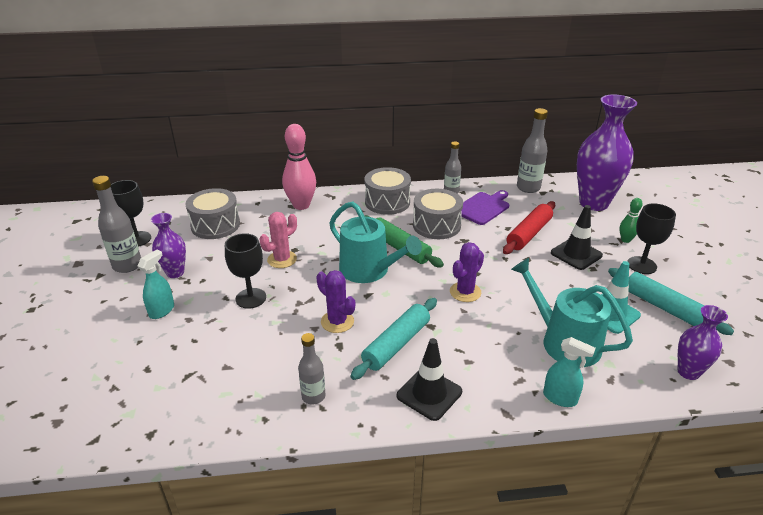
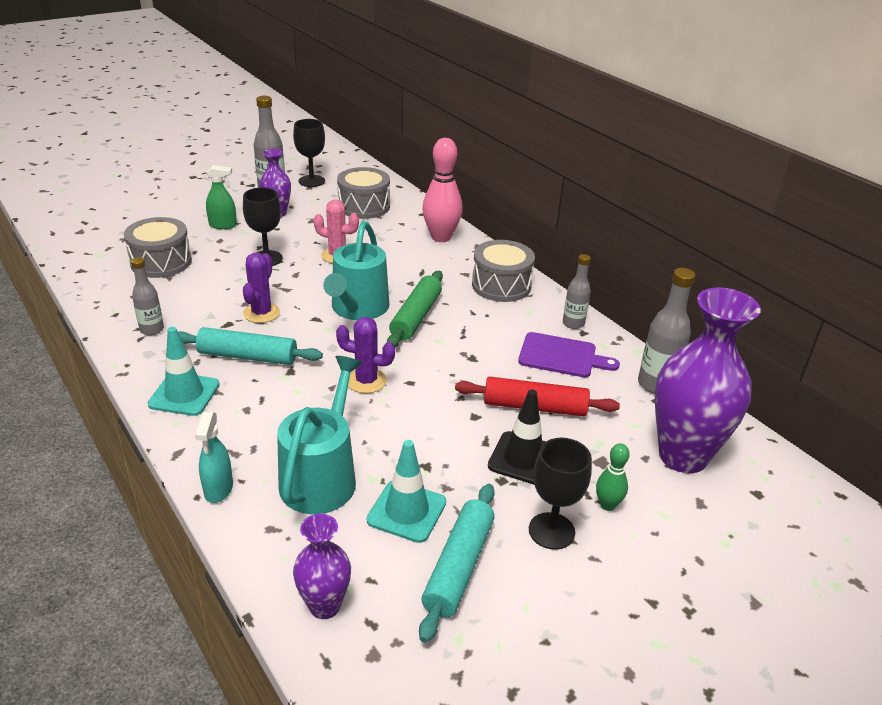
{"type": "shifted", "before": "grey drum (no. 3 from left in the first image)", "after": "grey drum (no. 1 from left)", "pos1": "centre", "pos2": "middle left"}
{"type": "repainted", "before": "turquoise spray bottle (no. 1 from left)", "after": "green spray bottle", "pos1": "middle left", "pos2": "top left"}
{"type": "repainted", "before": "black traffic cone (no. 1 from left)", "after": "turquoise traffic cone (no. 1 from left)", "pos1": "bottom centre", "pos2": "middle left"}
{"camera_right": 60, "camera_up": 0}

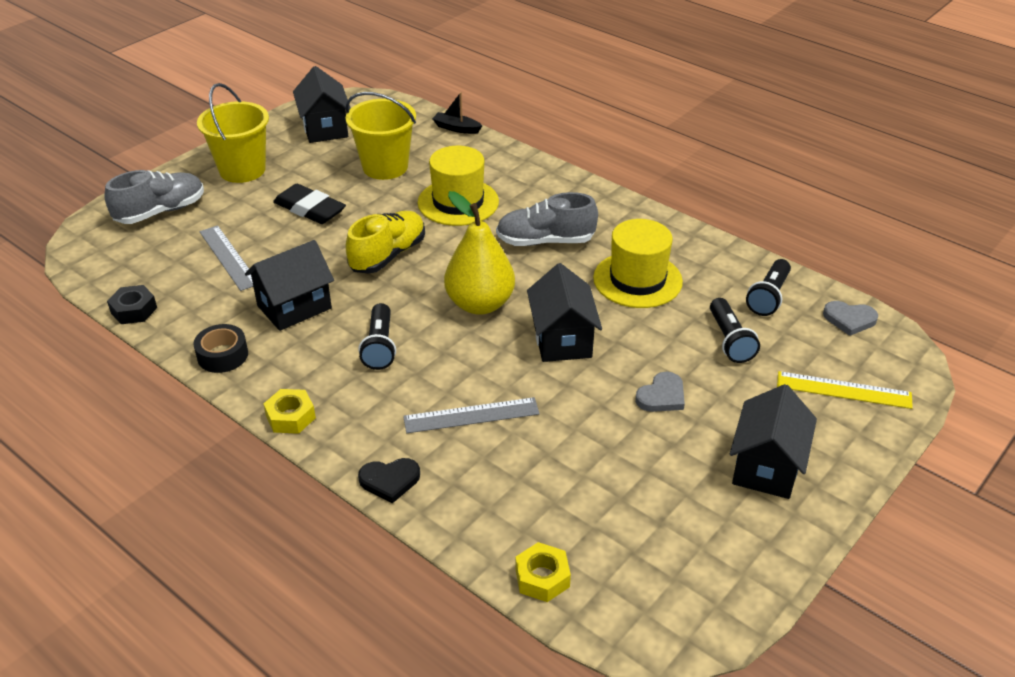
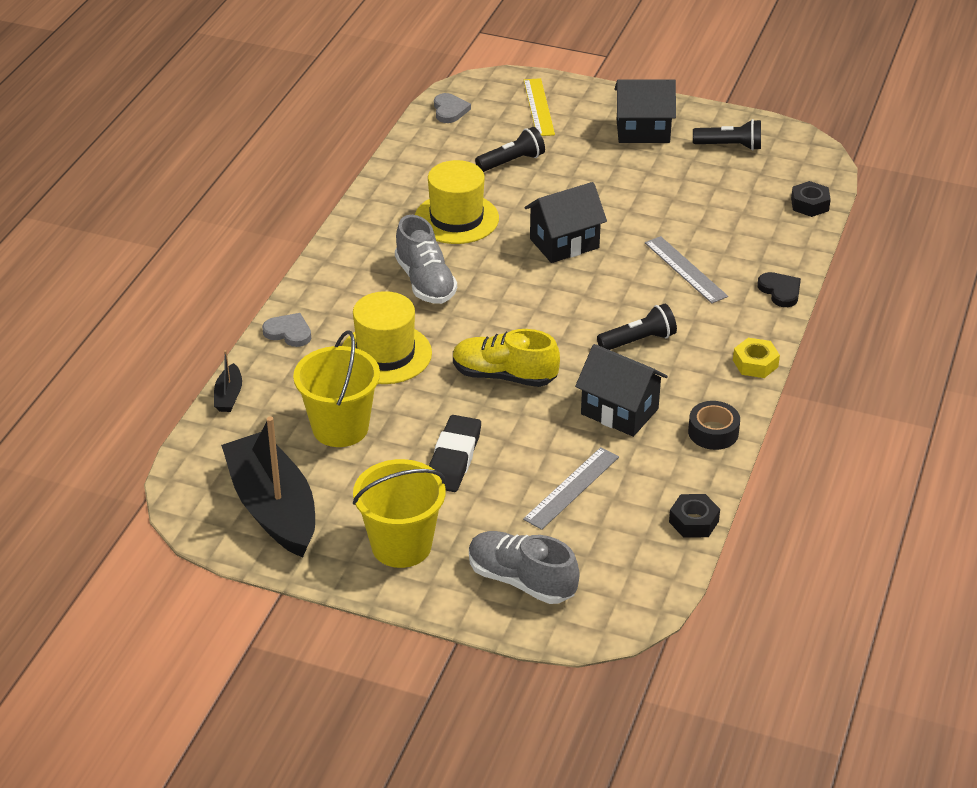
{"type": "swapped", "before": "black house (no. 2 from left)", "after": "black boat (no. 2 from left)", "pos1": "top left", "pos2": "middle left"}
{"type": "gone", "before": "yellow pear", "pos1": "centre"}
{"type": "shifted", "before": "black flashlight (no. 3 from left)", "pos1": "middle right", "pos2": "top right"}
{"type": "shifted", "before": "grey heart (no. 1 from left)", "pos1": "centre", "pos2": "middle left"}
{"type": "repainted", "before": "yellow nut (no. 2 from left)", "after": "black nut (no. 2 from left)", "pos1": "bottom centre", "pos2": "top right"}
{"camera_right": -110, "camera_up": 0}

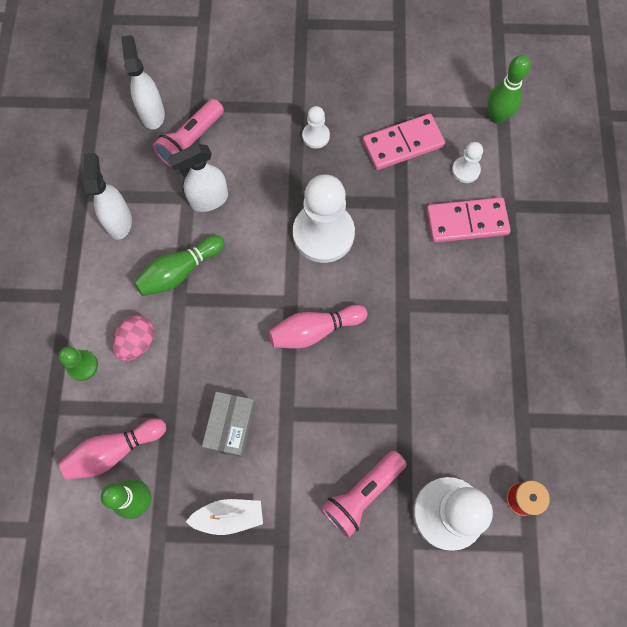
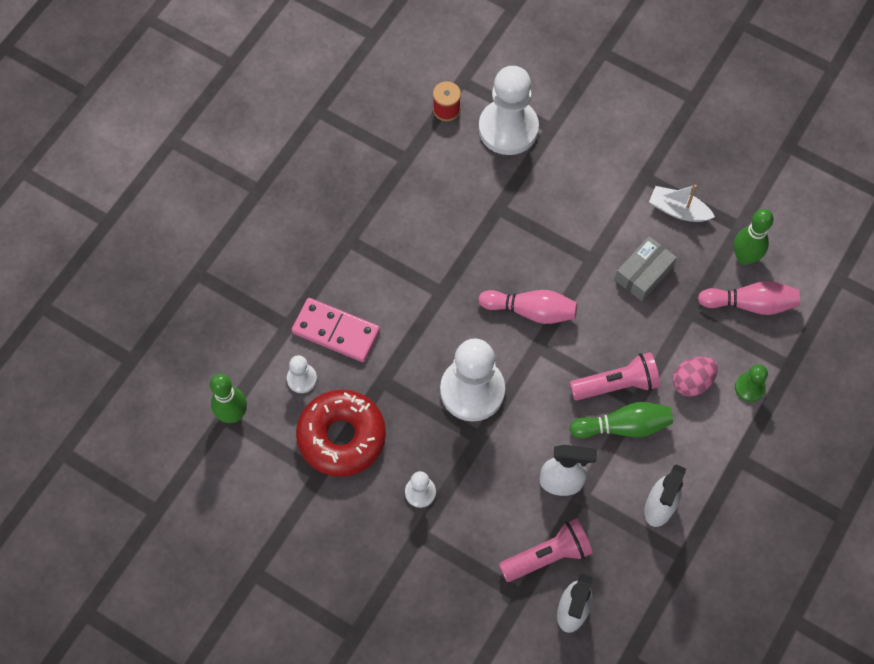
{"type": "swapped", "before": "pink domino (no. 1 from left)", "after": "red donut", "pos1": "top centre", "pos2": "centre"}
{"type": "shifted", "before": "pink flashlight (no. 2 from left)", "pos1": "bottom centre", "pos2": "middle right"}
{"camera_right": -150, "camera_up": -5}

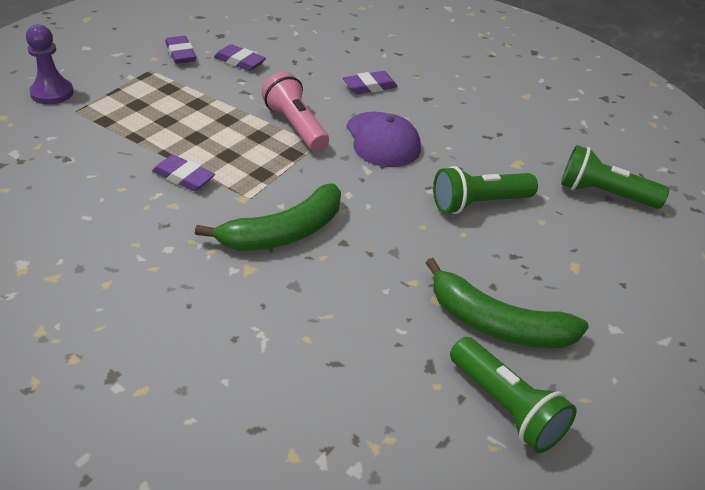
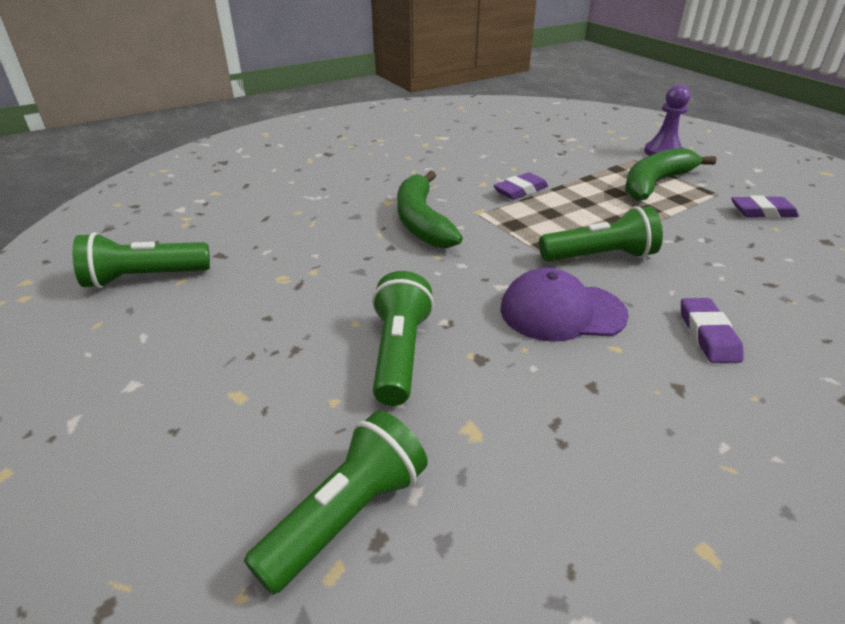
{"type": "gone", "before": "purple eraser (no. 3 from left)", "pos1": "top centre"}
{"type": "repainted", "before": "pink flashlight", "after": "green flashlight (no. 4 from left)", "pos1": "top centre", "pos2": "middle right"}
{"type": "shifted", "before": "green banana (no. 2 from left)", "pos1": "middle right", "pos2": "top right"}
{"camera_right": 115, "camera_up": -5}

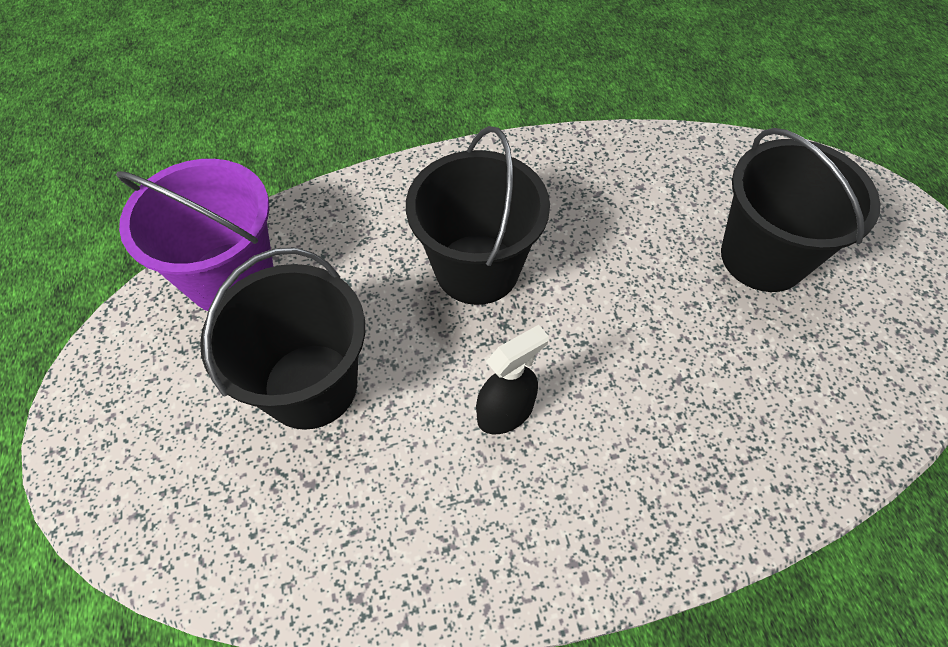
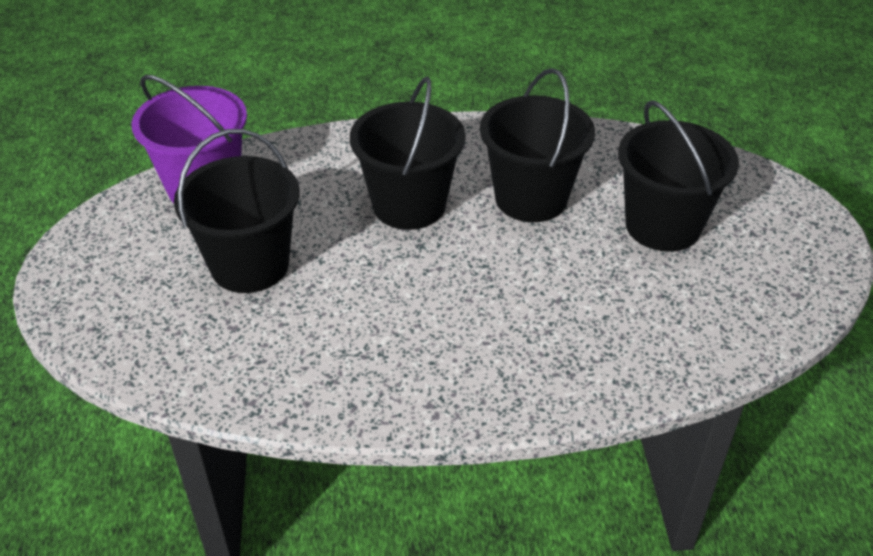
{"type": "gone", "before": "black spray bottle", "pos1": "centre"}
{"type": "new", "after": "black bucket (no. 3 from left)", "pos2": "top centre"}
{"camera_right": 10, "camera_up": -15}

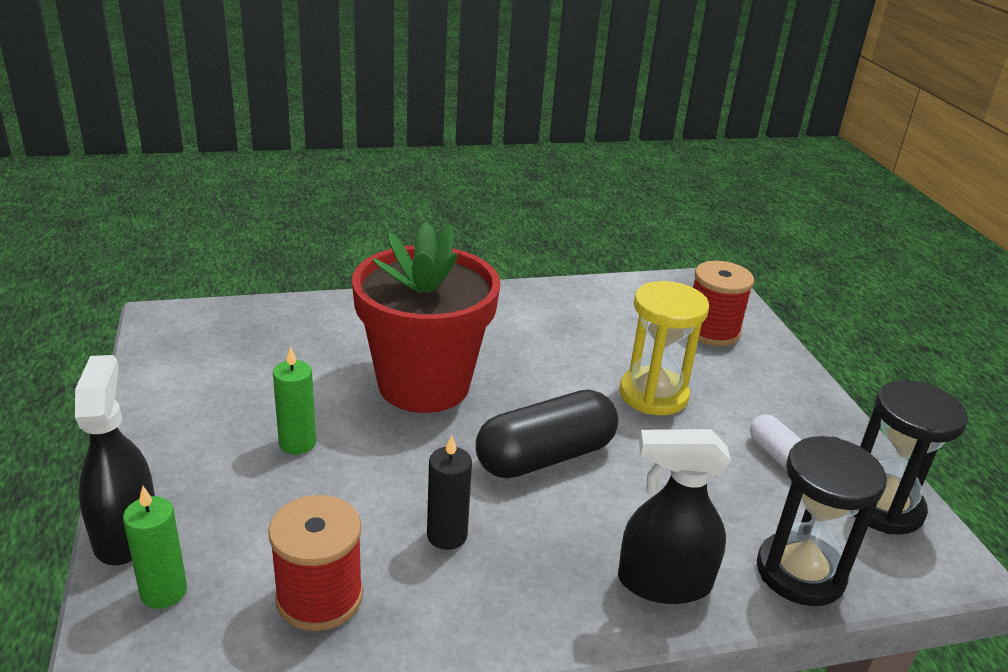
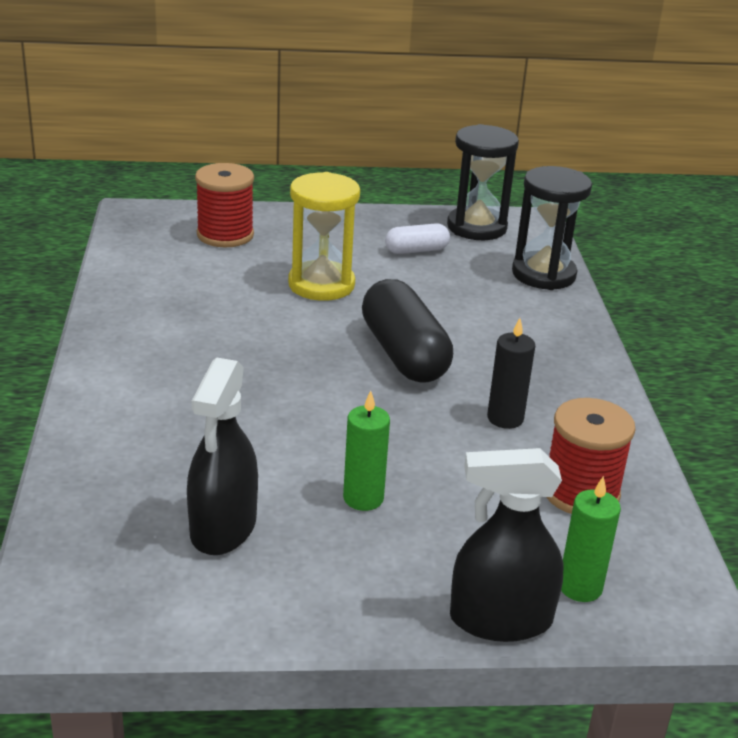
{"type": "gone", "before": "red flower pot", "pos1": "centre"}
{"type": "shifted", "before": "black spray bottle (no. 2 from left in the first image)", "after": "black spray bottle (no. 1 from left)", "pos1": "bottom right", "pos2": "middle left"}
{"camera_right": -80, "camera_up": 0}

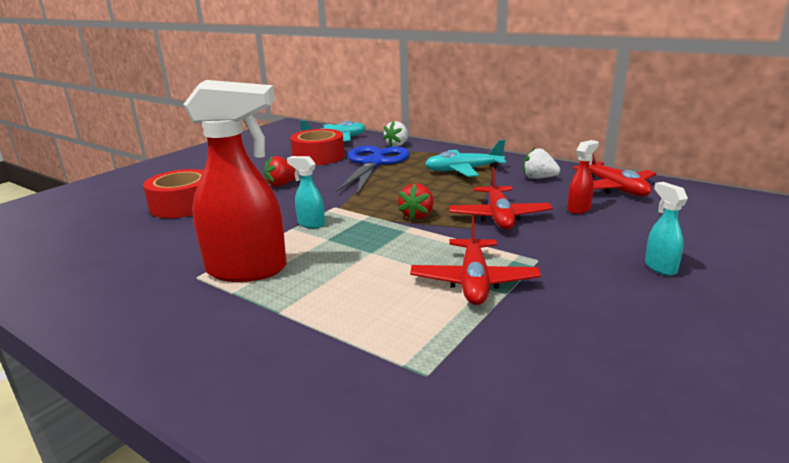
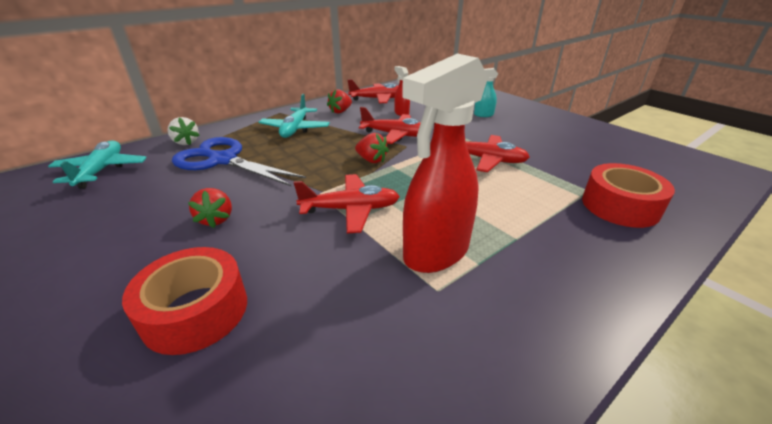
{"type": "rotated", "before": "red spray bottle (no. 1 from left in the first image)", "pos1": "middle left", "pos2": "centre", "turn": -150}
{"type": "shifted", "before": "red tape (no. 2 from left)", "pos1": "top centre", "pos2": "middle right"}
{"type": "repainted", "before": "white strawberry (no. 2 from left)", "after": "red strawberry (no. 2 from left)", "pos1": "middle right", "pos2": "top centre"}
{"type": "swapped", "before": "turquoise spray bottle (no. 1 from left)", "after": "red plane (no. 1 from left)", "pos1": "centre", "pos2": "centre"}
{"camera_right": -75, "camera_up": 10}

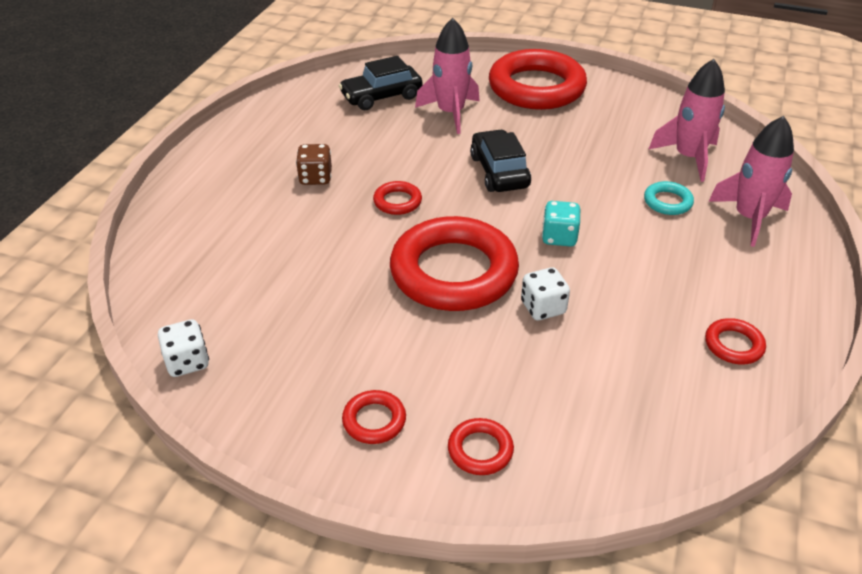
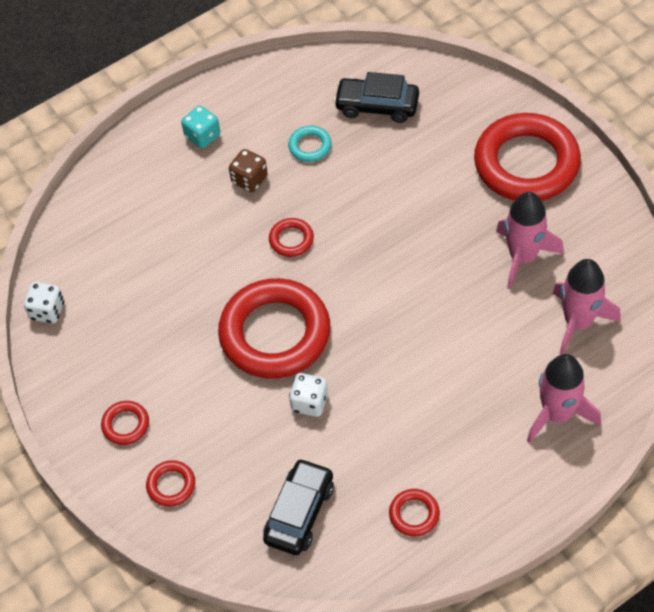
{"type": "shifted", "before": "pink rocket (no. 1 from left)", "pos1": "top centre", "pos2": "middle right"}
{"type": "shifted", "before": "black car (no. 2 from left in the first image)", "after": "black car (no. 1 from left)", "pos1": "top centre", "pos2": "bottom centre"}
{"type": "shifted", "before": "turquoise ring", "pos1": "middle right", "pos2": "top centre"}
{"type": "shifted", "before": "turquoise dice", "pos1": "centre", "pos2": "top left"}
{"camera_right": 40, "camera_up": 15}

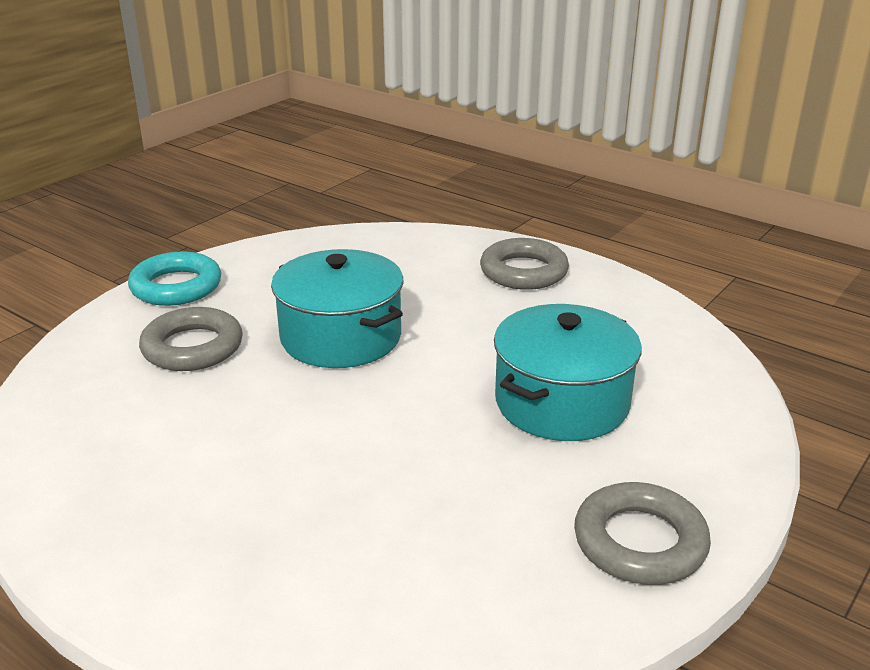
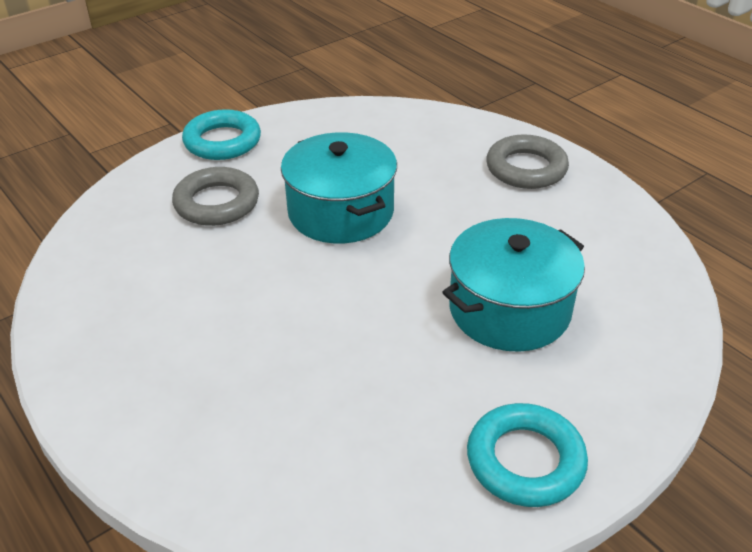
{"type": "repainted", "before": "grey ring (no. 3 from left)", "after": "turquoise ring (no. 2 from left)", "pos1": "bottom right", "pos2": "bottom right"}
{"camera_right": 15, "camera_up": 10}

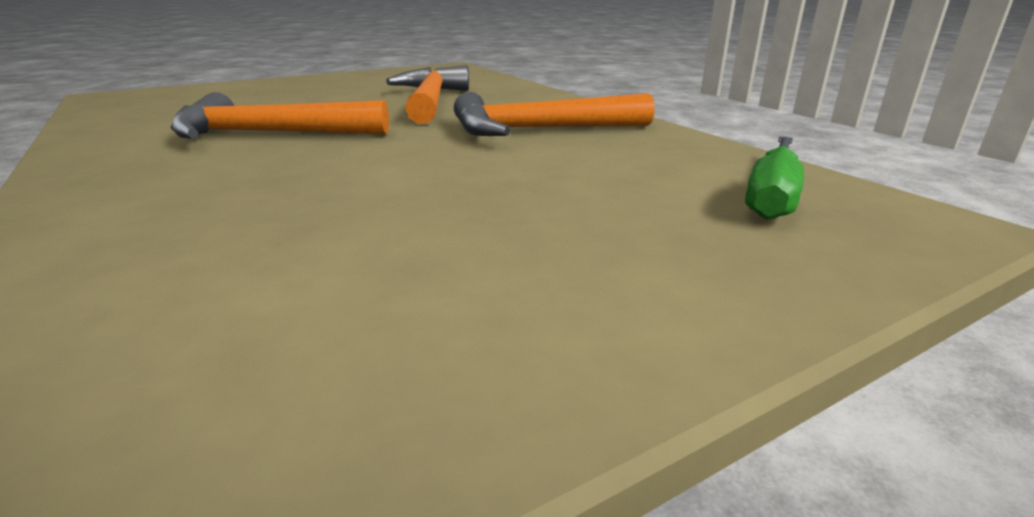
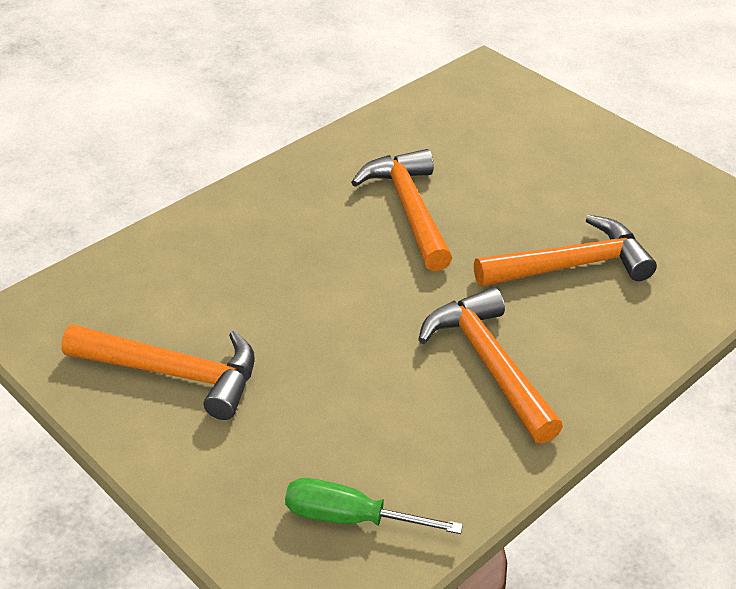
{"type": "new", "after": "orange hammer (no. 1 from left)", "pos2": "middle left"}
{"camera_right": 75, "camera_up": 15}

